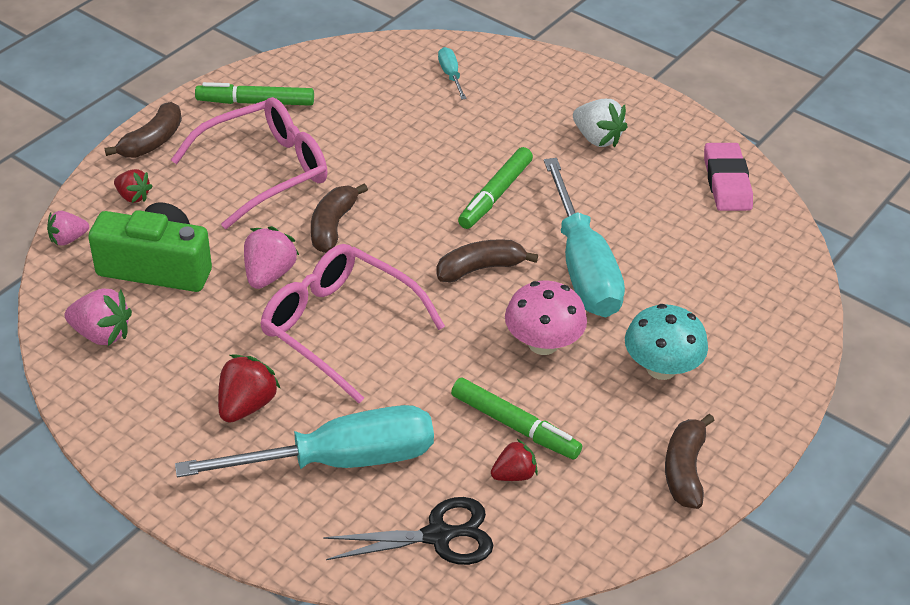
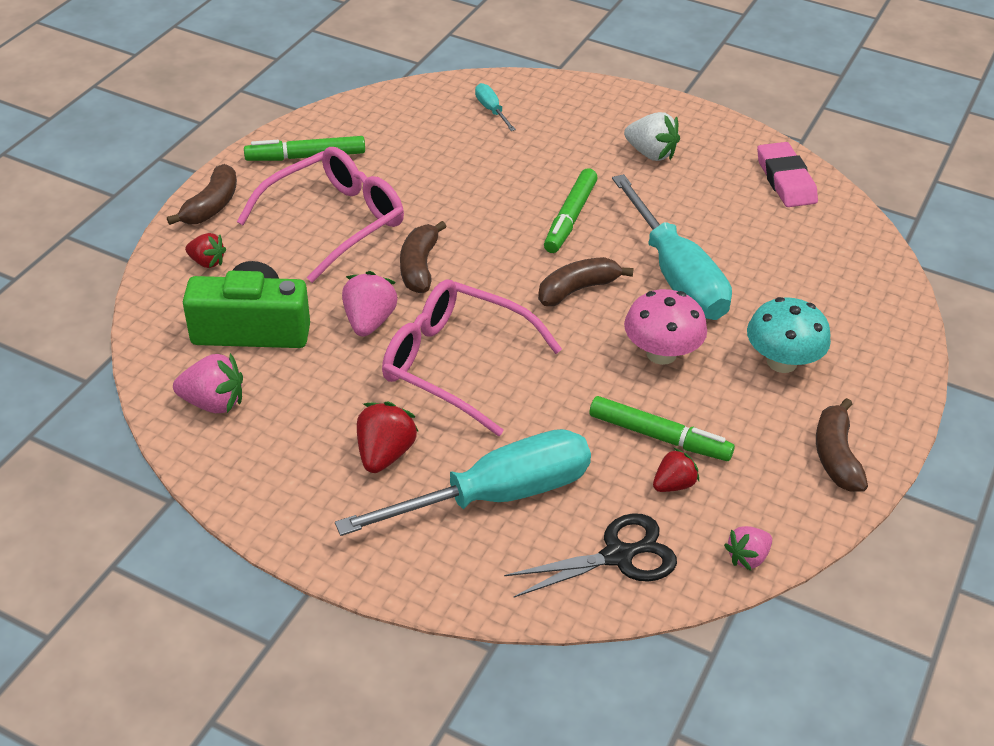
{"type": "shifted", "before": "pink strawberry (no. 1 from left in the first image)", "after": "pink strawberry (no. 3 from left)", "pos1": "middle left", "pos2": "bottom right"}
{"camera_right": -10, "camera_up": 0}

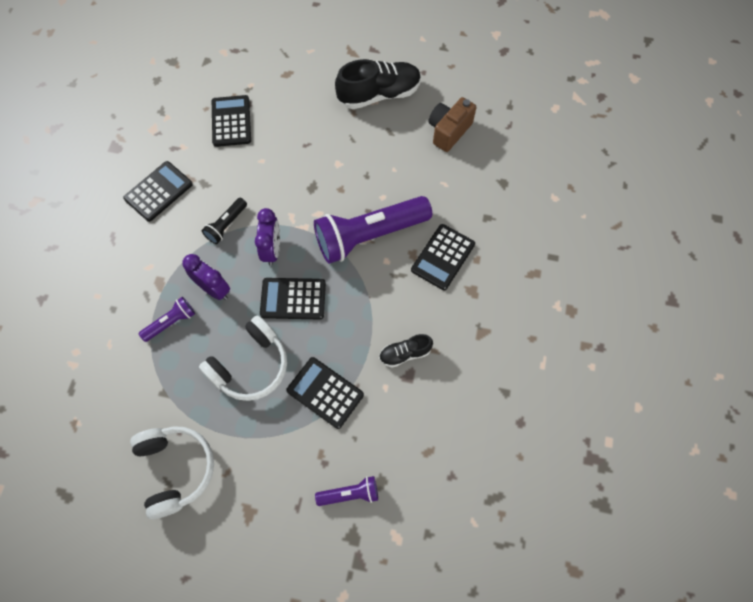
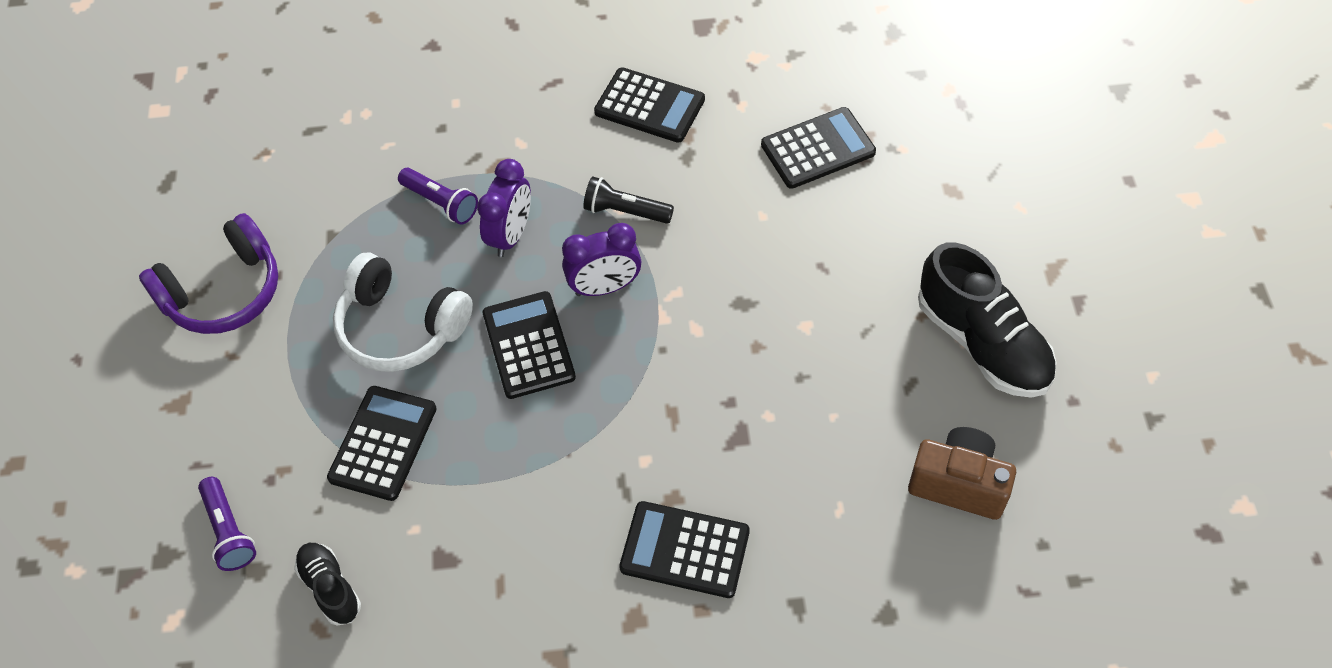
{"type": "gone", "before": "purple flashlight (no. 3 from left)", "pos1": "centre"}
{"type": "shifted", "before": "black shoe (no. 2 from left in the first image)", "after": "black shoe (no. 1 from left)", "pos1": "centre", "pos2": "bottom left"}
{"type": "repainted", "before": "white headphones (no. 1 from left)", "after": "purple headphones", "pos1": "bottom left", "pos2": "middle left"}
{"camera_right": 75, "camera_up": -10}

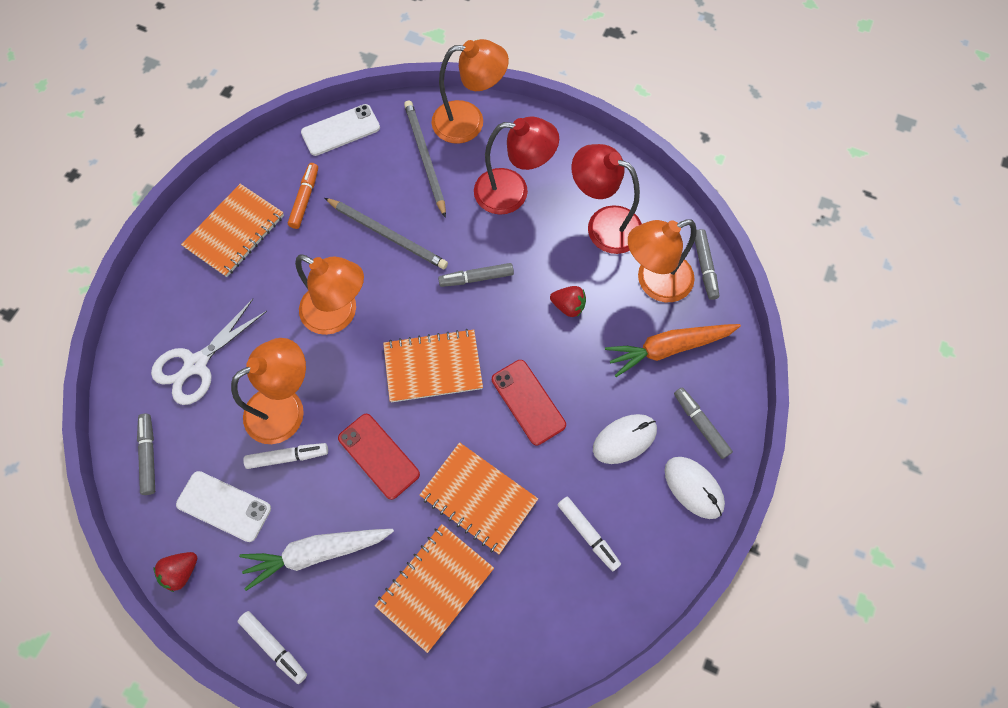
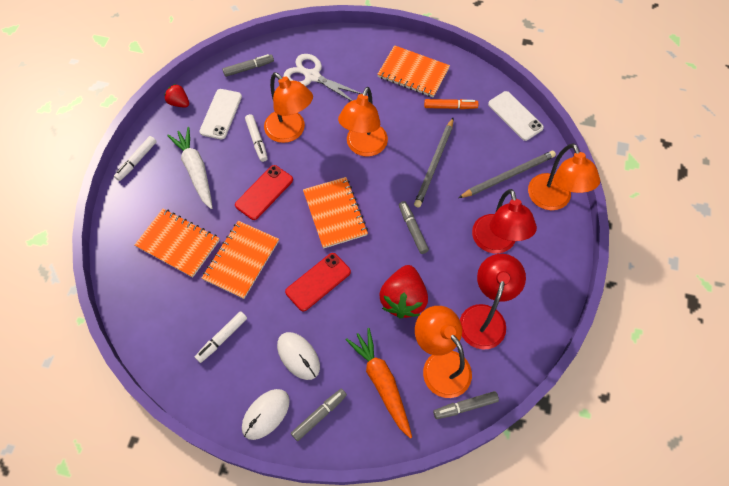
{"type": "scaled", "before": "red strawberry (no. 2 from left)", "pos1": "centre", "pos2": "centre", "scale": 1.88}
{"camera_right": 80, "camera_up": -5}

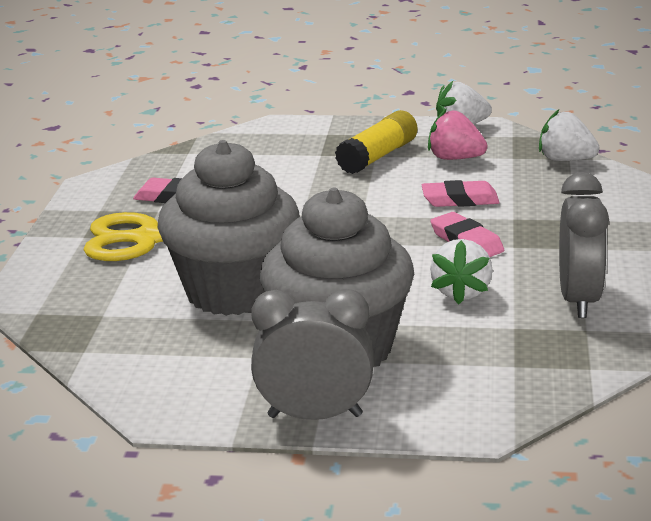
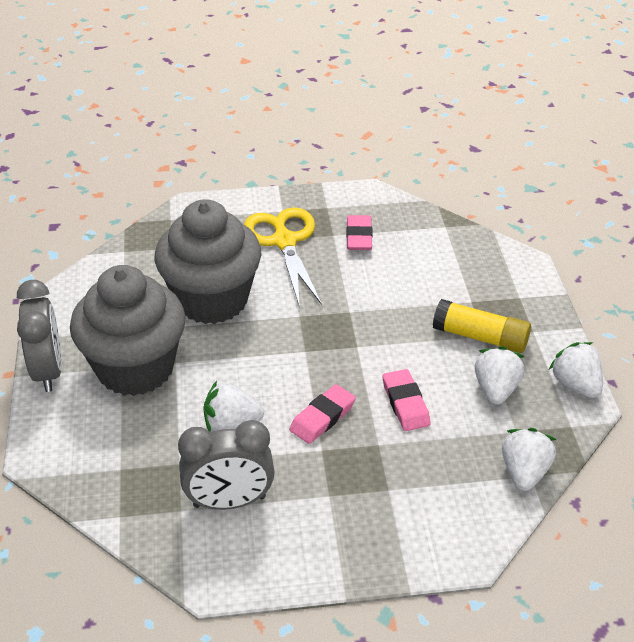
{"type": "repainted", "before": "pink strawberry", "after": "white strawberry (no. 2 from left)", "pos1": "top right", "pos2": "middle right"}
{"camera_right": 75, "camera_up": 15}

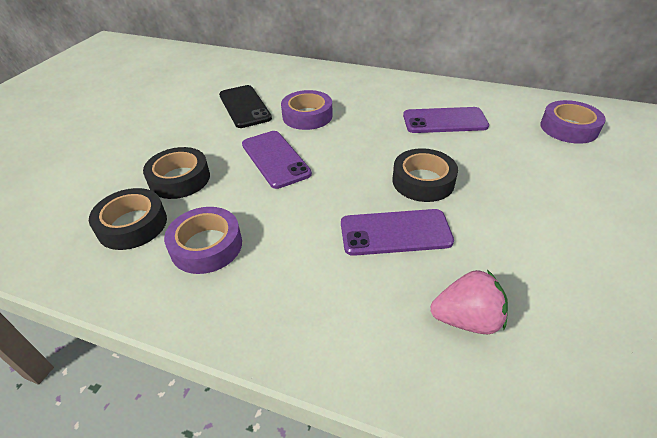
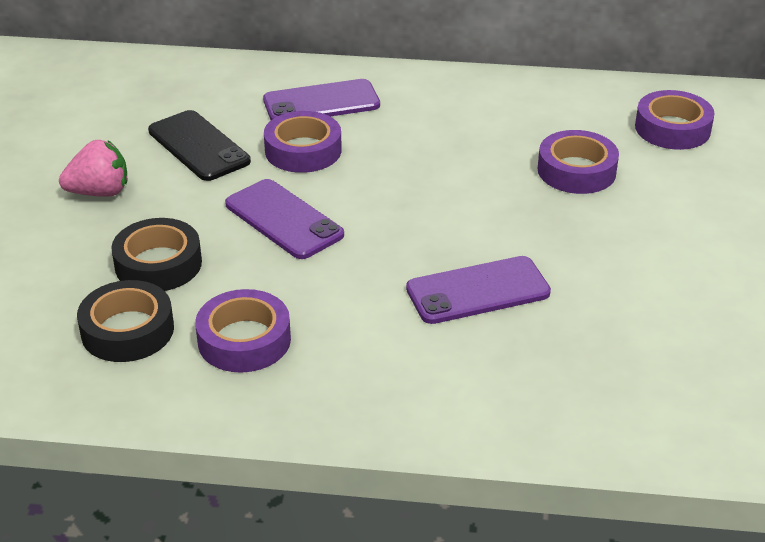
{"type": "shifted", "before": "purple phone (no. 3 from left in the first image)", "after": "purple phone (no. 2 from left)", "pos1": "top right", "pos2": "top centre"}
{"type": "gone", "before": "black tape (no. 3 from left)", "pos1": "centre"}
{"type": "shifted", "before": "pink strawberry", "pos1": "bottom right", "pos2": "top left"}
{"type": "new", "after": "purple tape (no. 3 from left)", "pos2": "top right"}
{"camera_right": -15, "camera_up": -5}

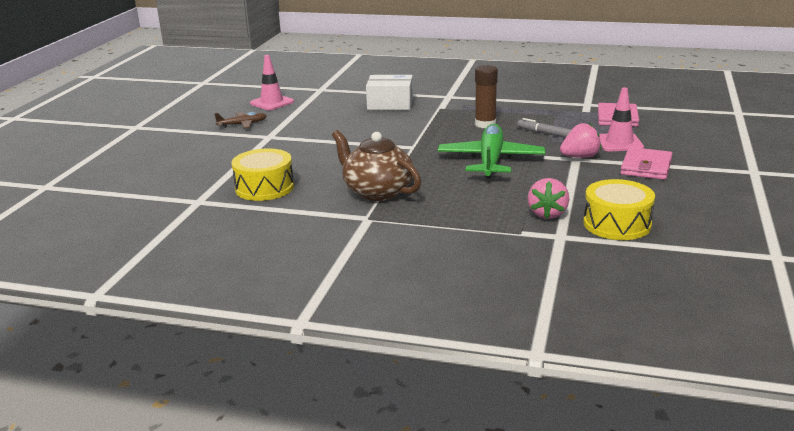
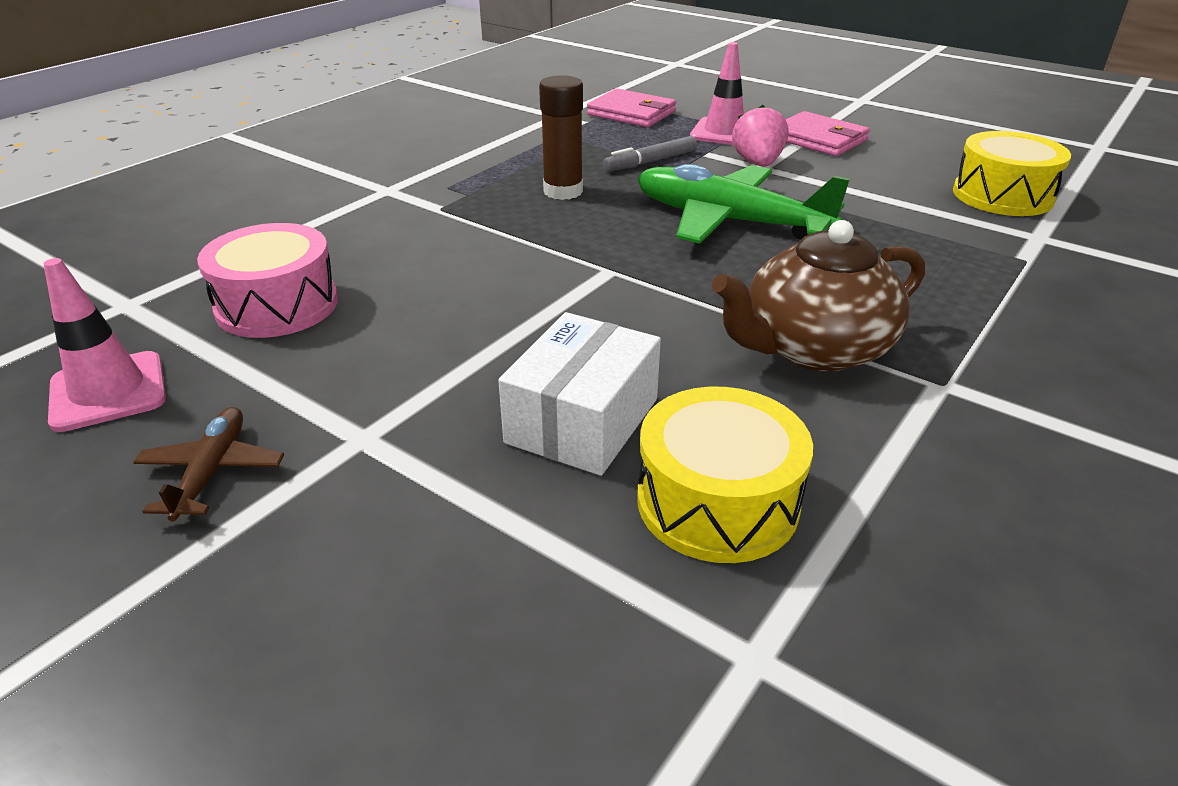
{"type": "shifted", "before": "white box", "pos1": "top centre", "pos2": "centre"}
{"type": "gone", "before": "pink strawberry (no. 1 from left)", "pos1": "middle right"}
{"type": "new", "after": "pink drum", "pos2": "middle left"}
{"camera_right": -70, "camera_up": 10}

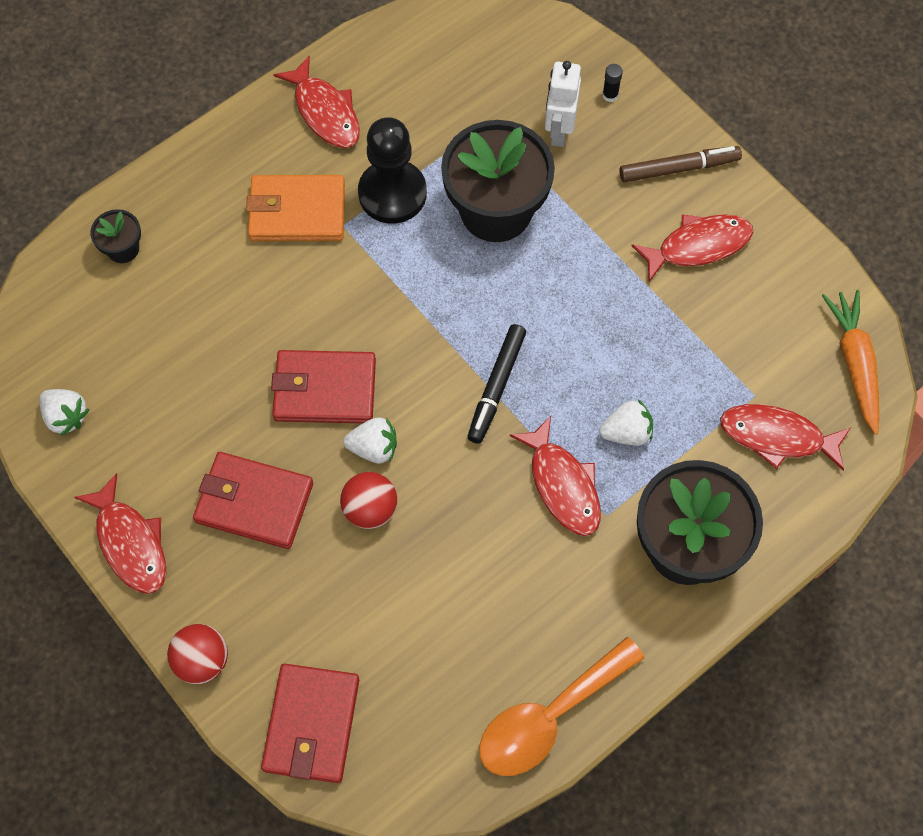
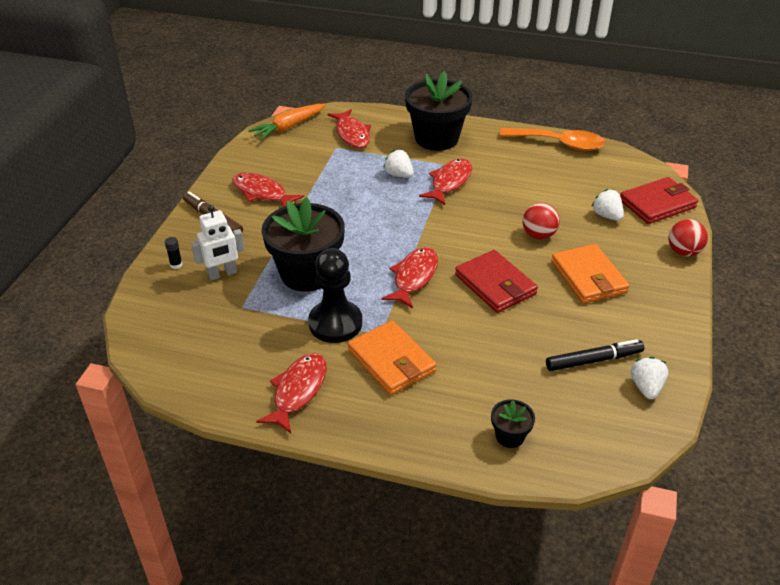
{"type": "shifted", "before": "black marker", "pos1": "centre", "pos2": "middle right"}
{"type": "shifted", "before": "white strawberry (no. 2 from left)", "pos1": "centre", "pos2": "middle right"}
{"type": "repainted", "before": "red wallet (no. 1 from left)", "after": "orange wallet (no. 2 from left)", "pos1": "middle left", "pos2": "middle right"}
{"type": "shifted", "before": "red fish (no. 1 from left in the first image)", "after": "red fish (no. 4 from left)", "pos1": "middle left", "pos2": "centre"}
{"camera_right": -125, "camera_up": -25}

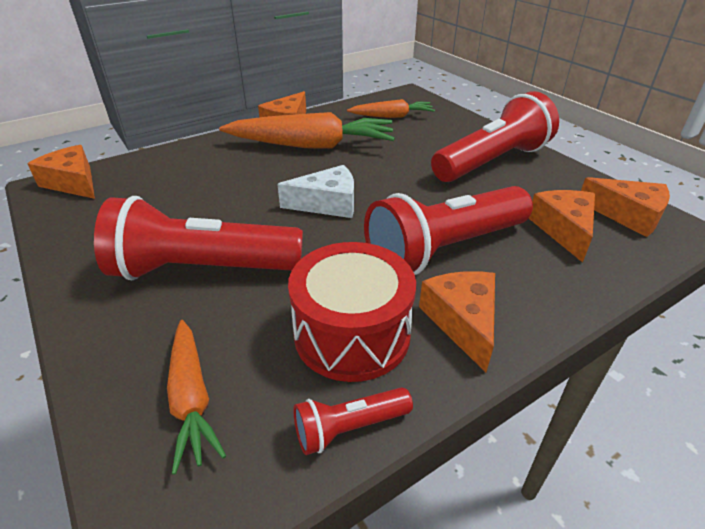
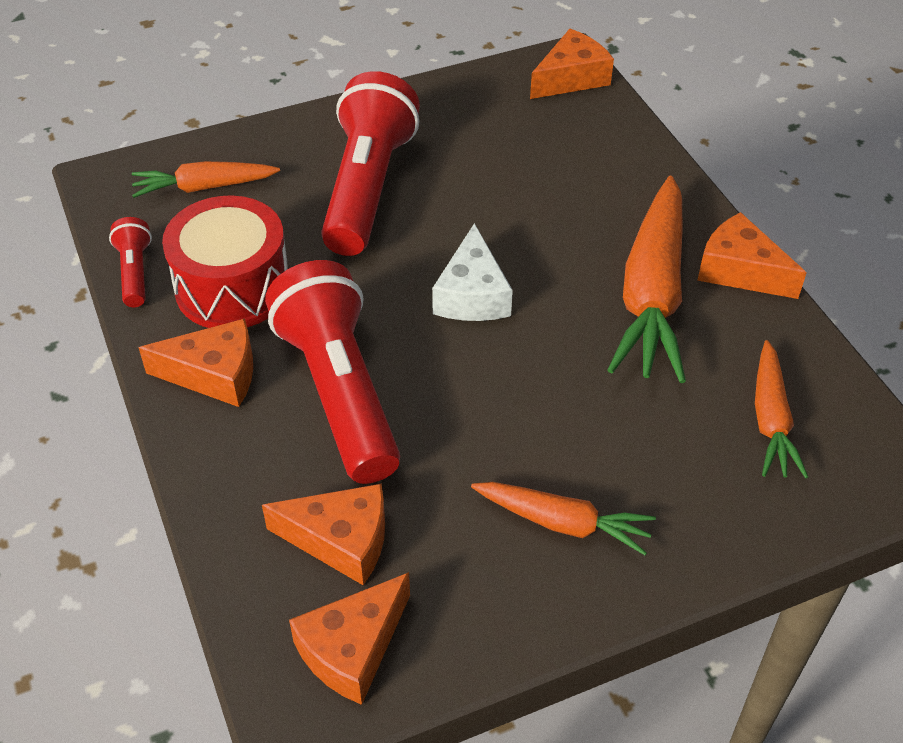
{"type": "swapped", "before": "red flashlight (no. 4 from left)", "after": "orange carrot (no. 2 from left)", "pos1": "top right", "pos2": "bottom centre"}
{"camera_right": 100, "camera_up": 10}

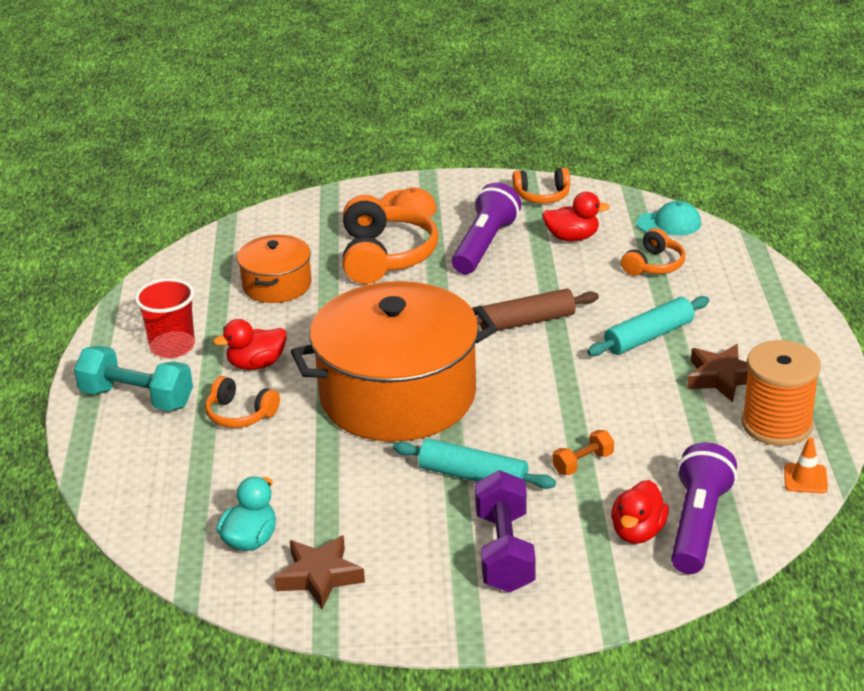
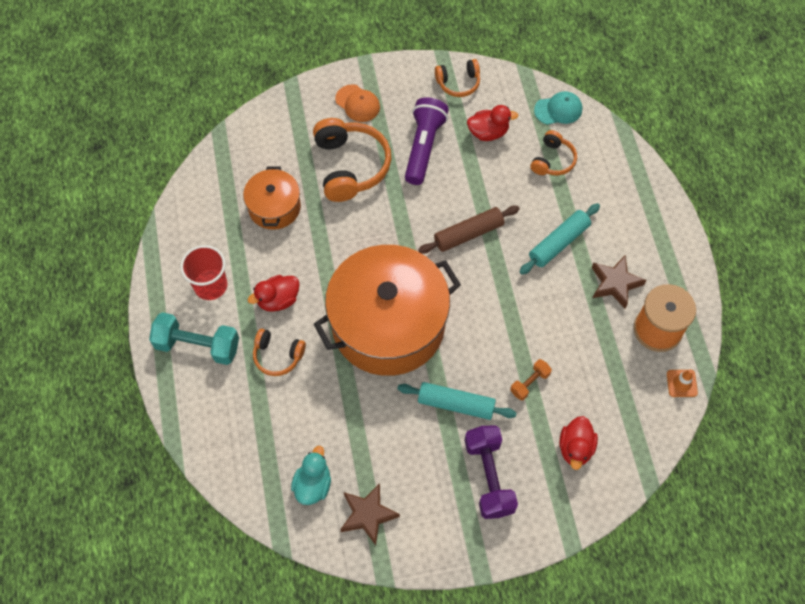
{"type": "gone", "before": "purple flashlight (no. 2 from left)", "pos1": "bottom right"}
{"camera_right": -10, "camera_up": 30}

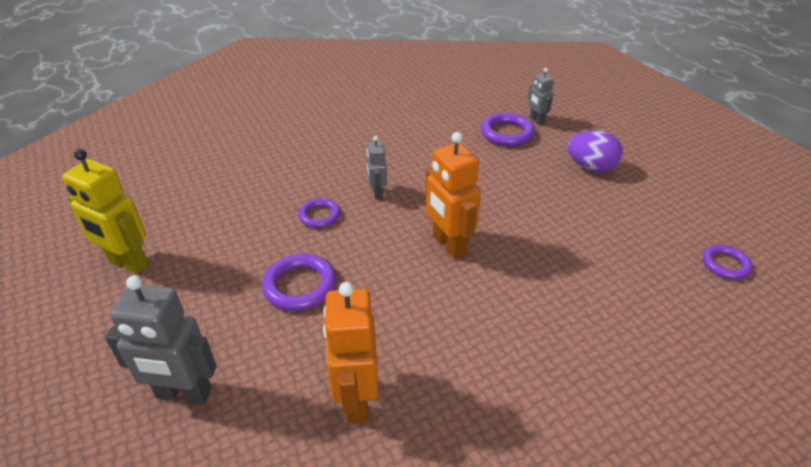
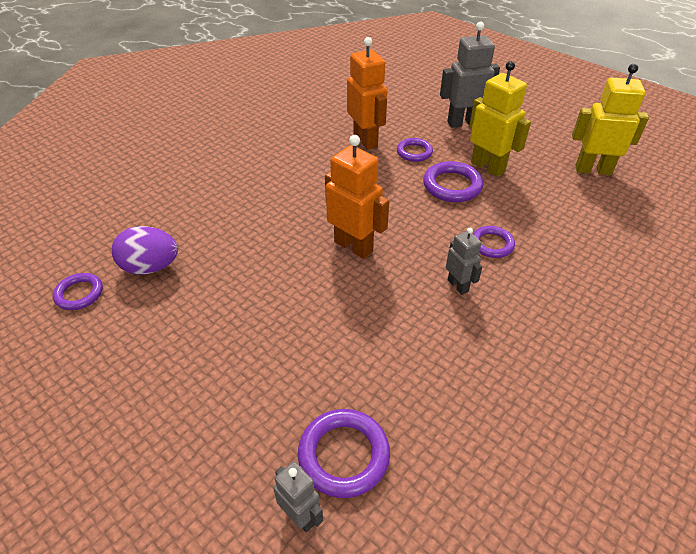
{"type": "shifted", "before": "purple egg", "pos1": "top right", "pos2": "middle left"}
{"type": "new", "after": "yellow robot (no. 1 from left)", "pos2": "top right"}
{"type": "new", "after": "purple ring (no. 3 from left)", "pos2": "top centre"}
{"camera_right": 160, "camera_up": 5}

